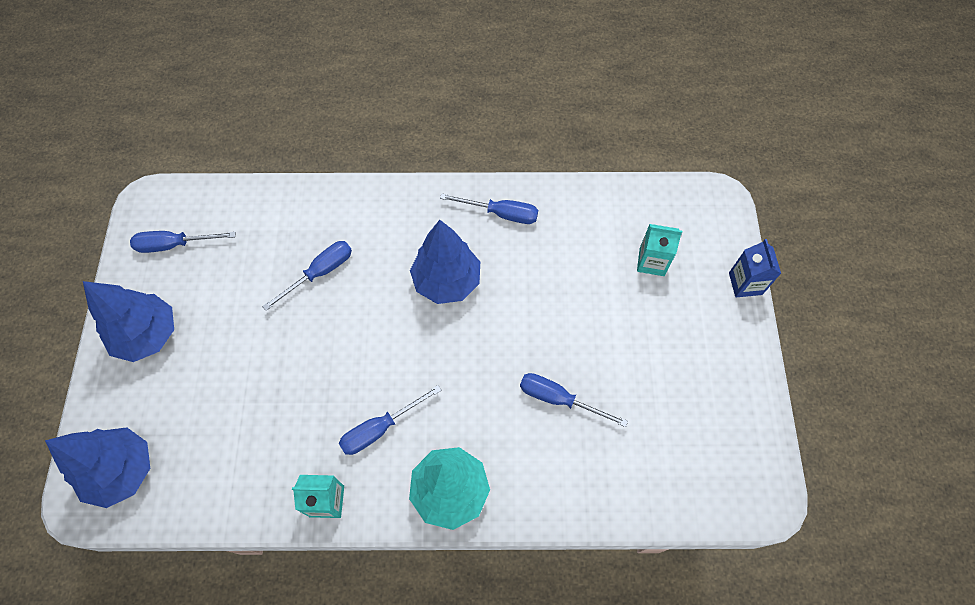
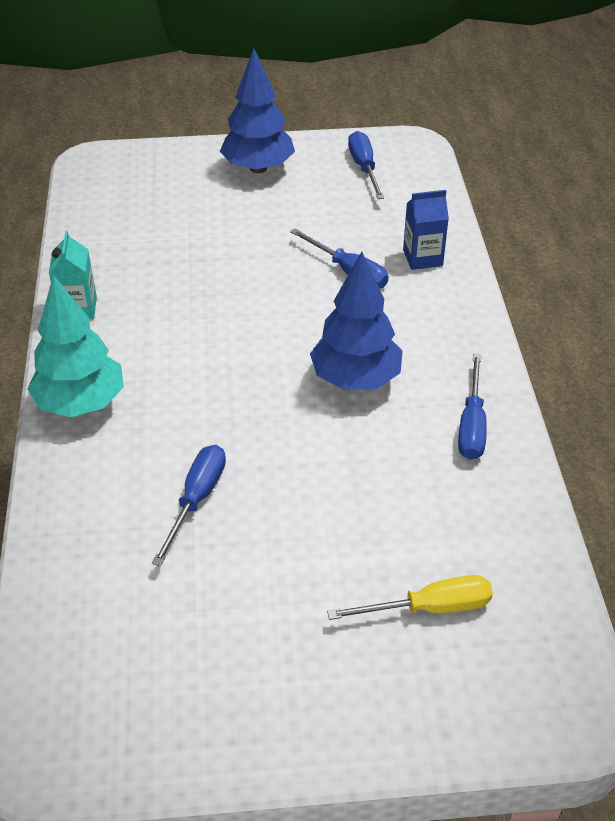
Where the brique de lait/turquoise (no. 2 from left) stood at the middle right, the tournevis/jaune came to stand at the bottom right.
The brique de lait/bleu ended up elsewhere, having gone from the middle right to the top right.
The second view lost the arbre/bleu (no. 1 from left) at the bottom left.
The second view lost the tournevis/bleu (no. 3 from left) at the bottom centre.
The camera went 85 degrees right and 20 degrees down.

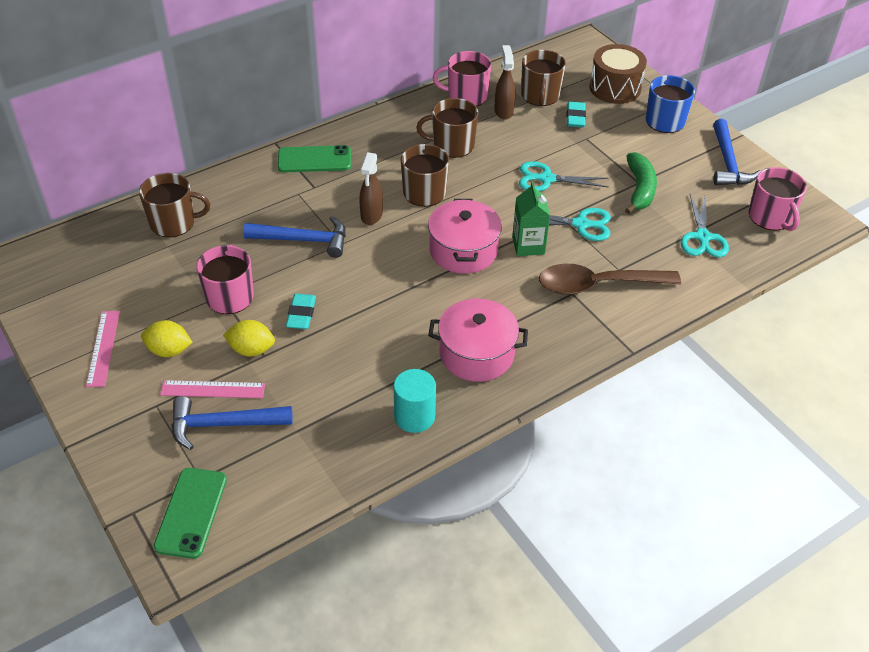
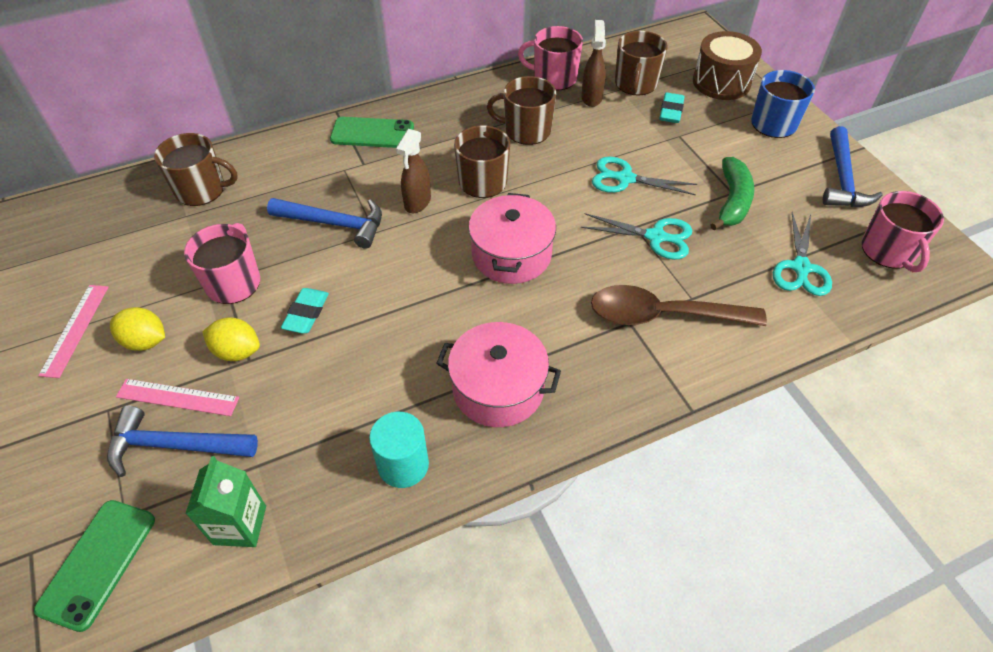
The brique de lait/vert ended up elsewhere, having gone from the centre to the bottom left.
The camera went 10 degrees right and 5 degrees up.

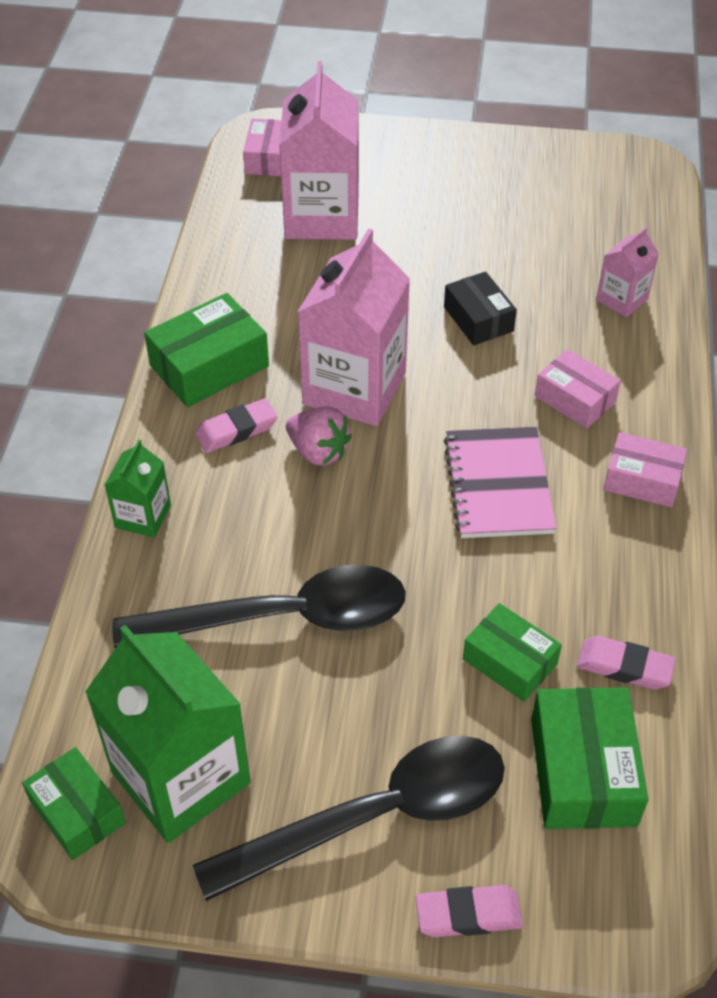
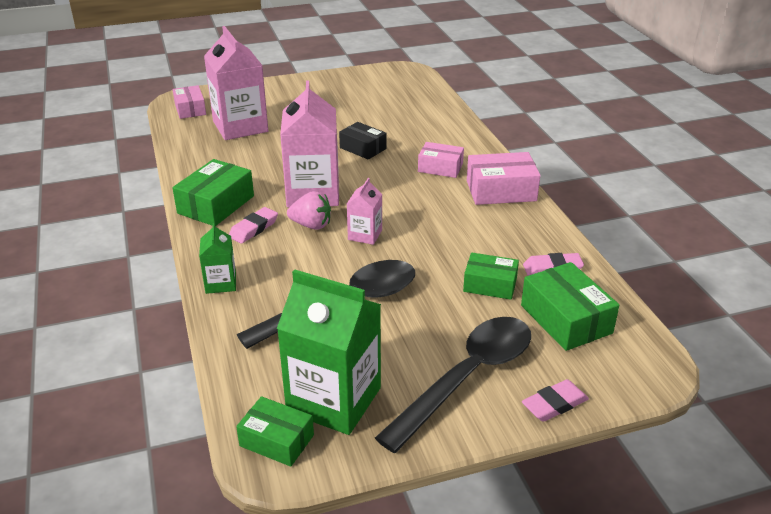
The brique de lait/rose (no. 3 from left) ended up elsewhere, having gone from the top right to the centre.
The size of the boîte/rose (no. 3 from left) at the middle right changed by a factor of 1.51.
The second view lost the carnet/rose at the middle right.
The camera went 25 degrees left and 15 degrees down.

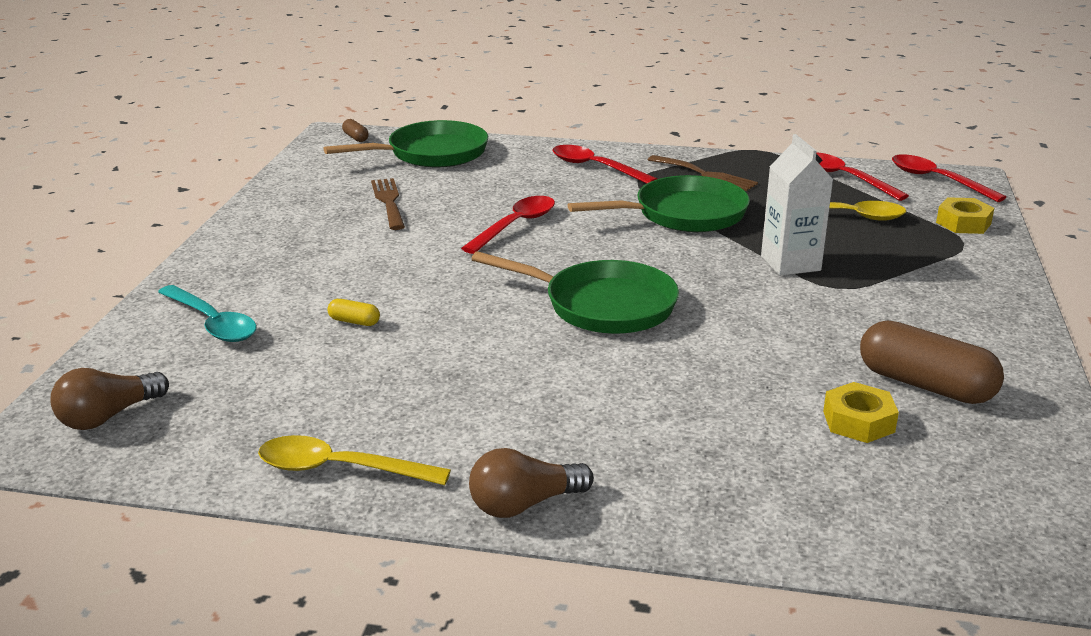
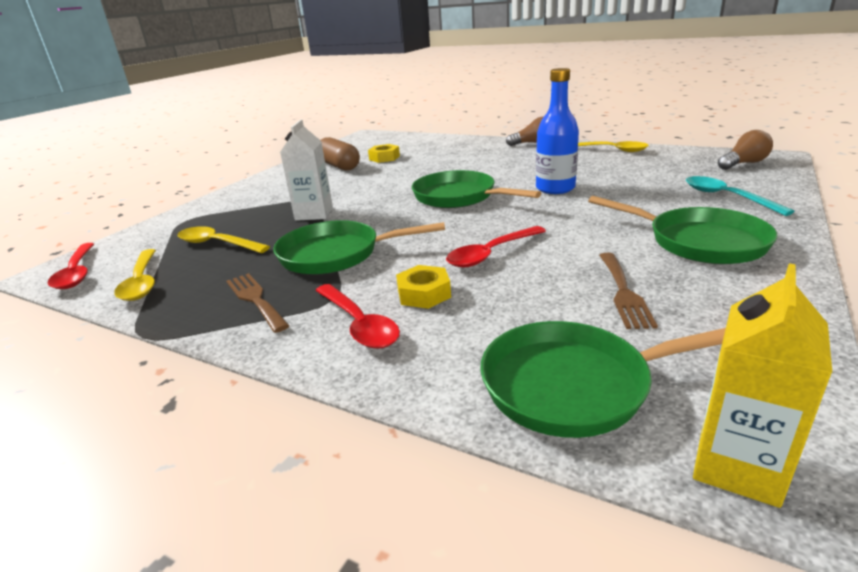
What was the cuillère/rouge (no. 3 from left) at the top right turned into the cuillère/jaune (no. 1 from left) at the middle left.
The écrou/jaune (no. 2 from left) ended up elsewhere, having gone from the middle right to the centre.
The second view gained the bouteille/bleu at the top centre.
The second view gained the poêle/vert (no. 4 from left) at the middle right.
Where the gélule/marron (no. 1 from left) stood at the top left, the brique de lait/jaune came to stand at the bottom right.
The second view lost the gélule/jaune at the middle left.
The camera went 160 degrees left and 0 degrees up.

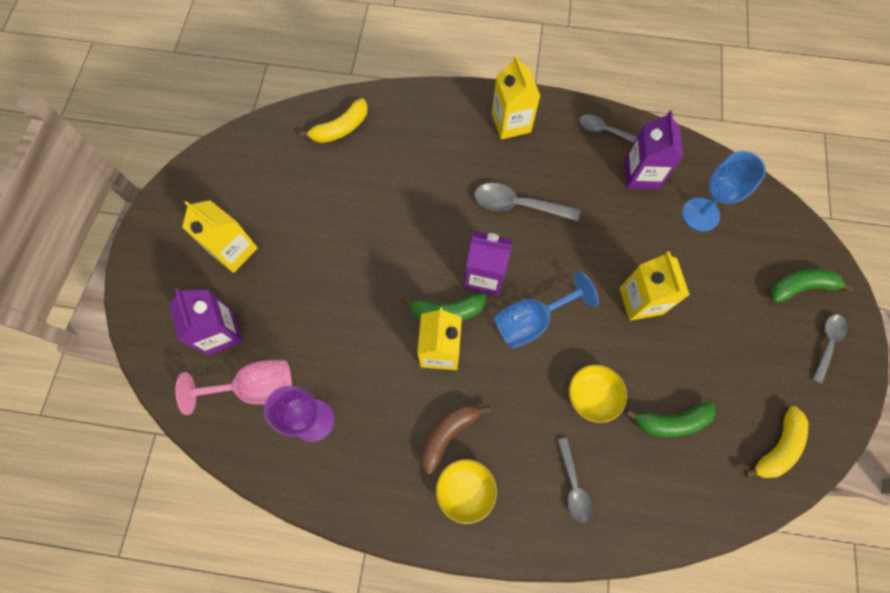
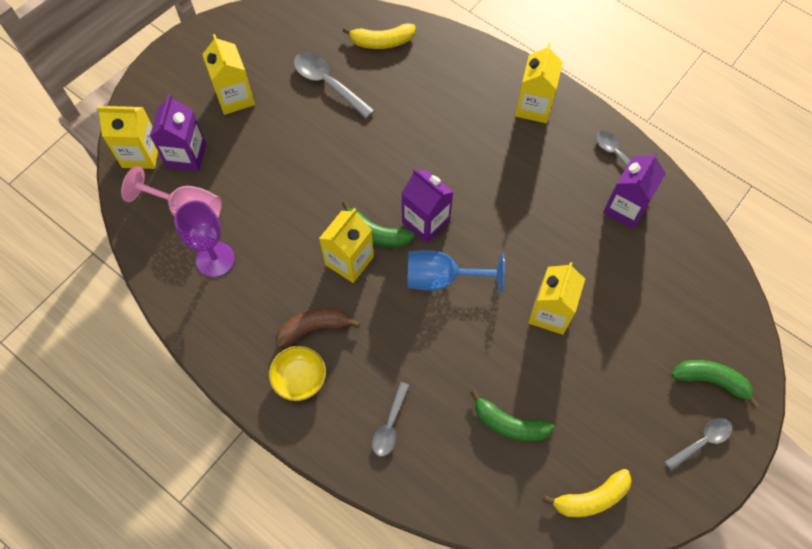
The second view gained the brique de lait/jaune (no. 1 from left) at the top left.
The cuillère/gris (no. 1 from left) ended up elsewhere, having gone from the centre to the top centre.
The second view lost the bol/jaune (no. 2 from left) at the middle right.
The second view lost the verre à pied/bleu (no. 2 from left) at the top right.
The camera went 30 degrees right and 5 degrees down.

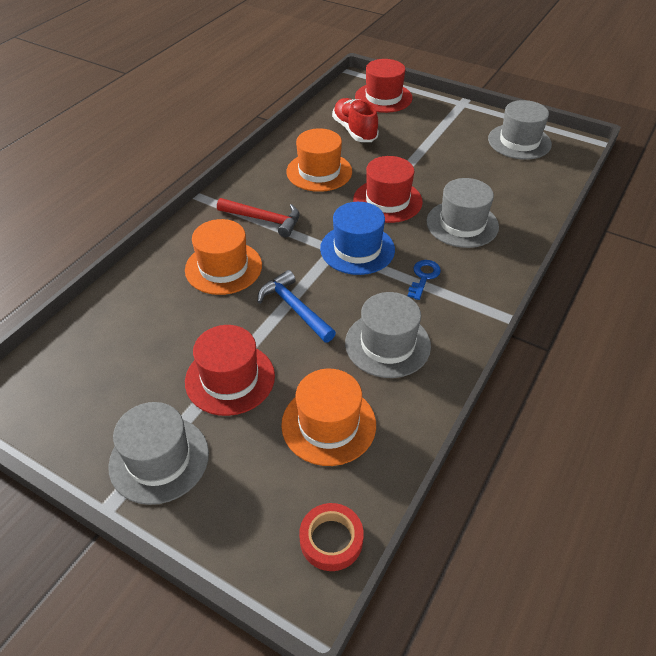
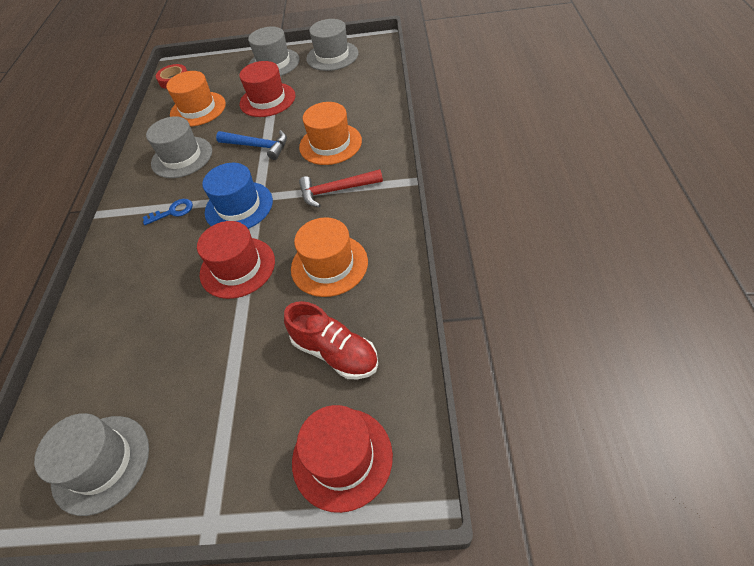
The clé/bleu at the centre ended up facing another way, 105 degrees counterclockwise from before.
The chapeau/gris (no. 3 from left in the first image) ended up elsewhere, having gone from the top right to the top centre.
The camera went 155 degrees right and 5 degrees up.

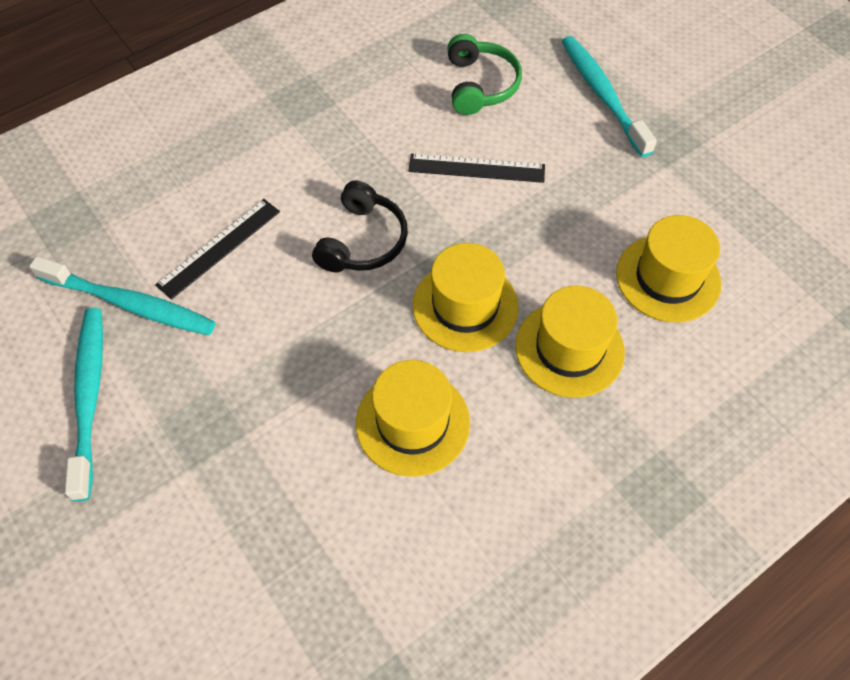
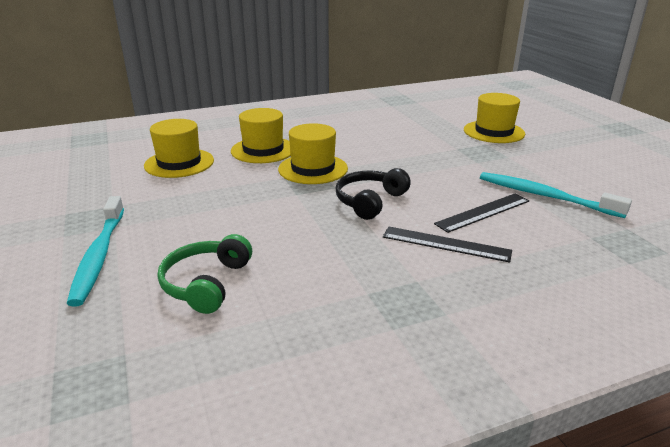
The règle/noir (no. 2 from left in the first image) ended up elsewhere, having gone from the top centre to the middle right.
The chapeau/jaune (no. 1 from left in the first image) ended up elsewhere, having gone from the centre to the top right.
The second view lost the brosse à dents/turquoise (no. 1 from left) at the middle left.
The camera went 165 degrees left and 30 degrees down.

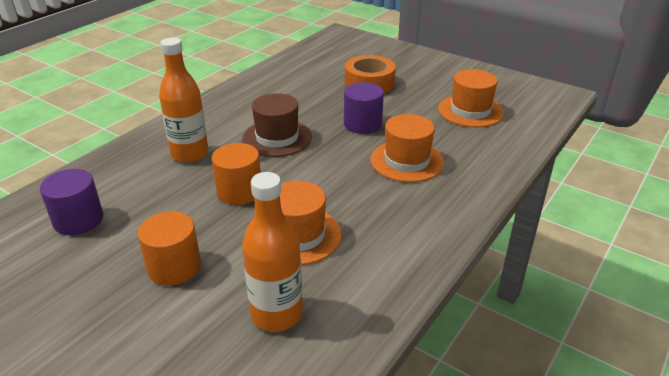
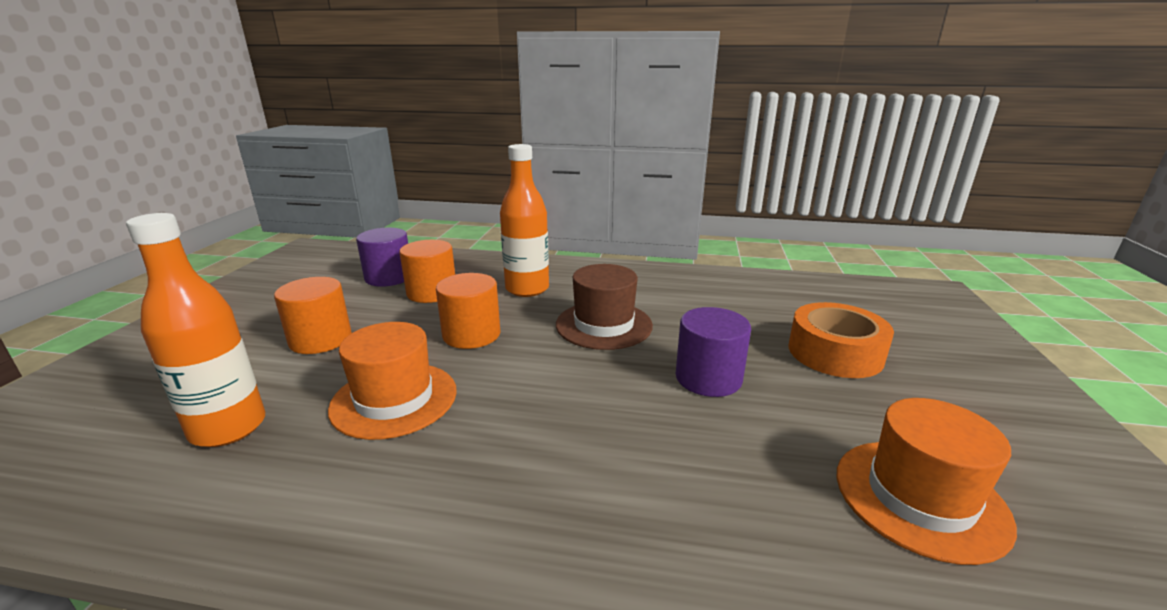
The second view gained the cylindre/orange (no. 2 from left) at the centre.
The second view lost the chapeau/orange (no. 2 from left) at the centre.
The camera went 65 degrees right and 10 degrees down.

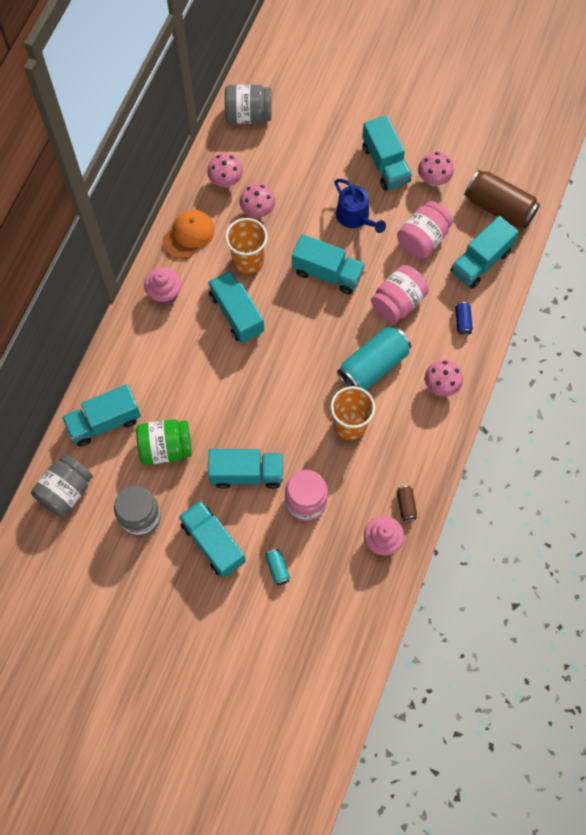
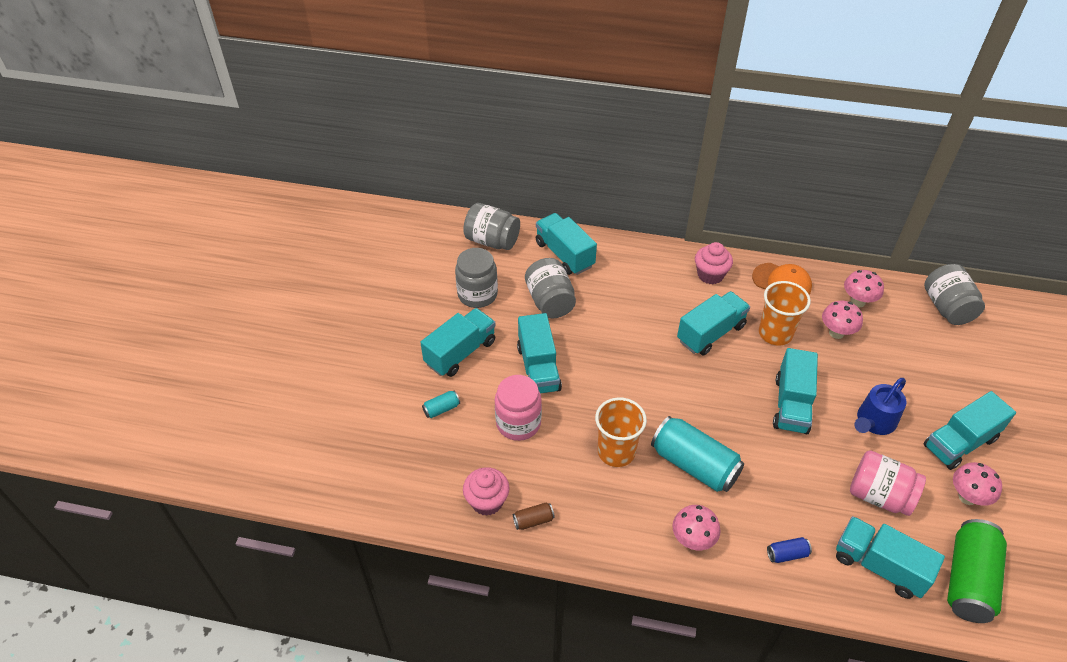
What was the bocal/vert at the middle left turned into the bocal/gris (no. 3 from left) at the centre.
What was the canette/marron (no. 2 from left) at the top right turned into the canette/vert at the bottom right.
The second view lost the bocal/rose (no. 2 from left) at the middle right.
The camera went 80 degrees right and 20 degrees down.

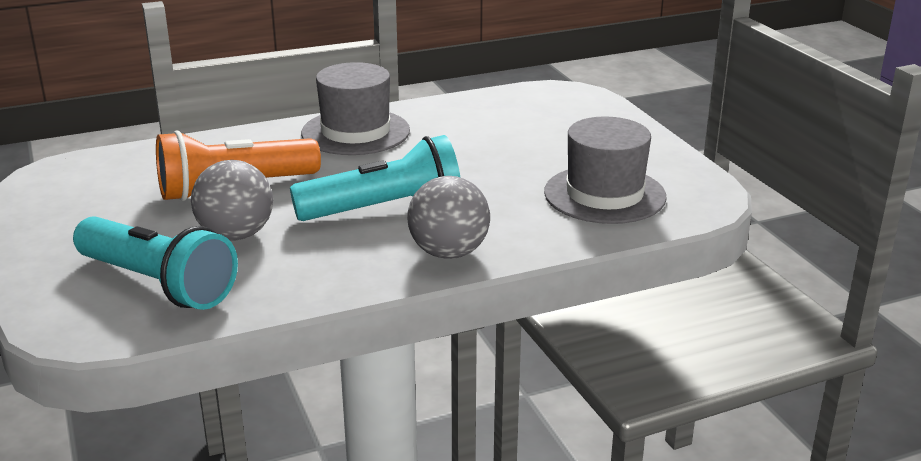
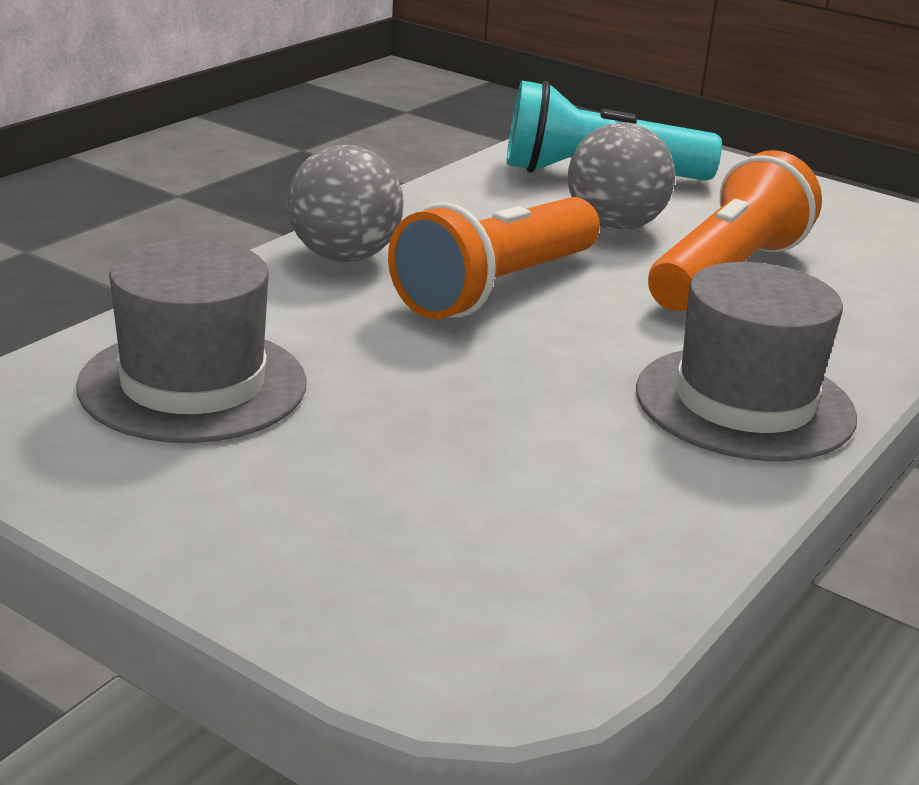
What was the lampe de poche/turquoise (no. 2 from left) at the centre turned into the lampe de poche/orange (no. 1 from left) at the top centre.
The camera went 145 degrees right and 0 degrees up.

